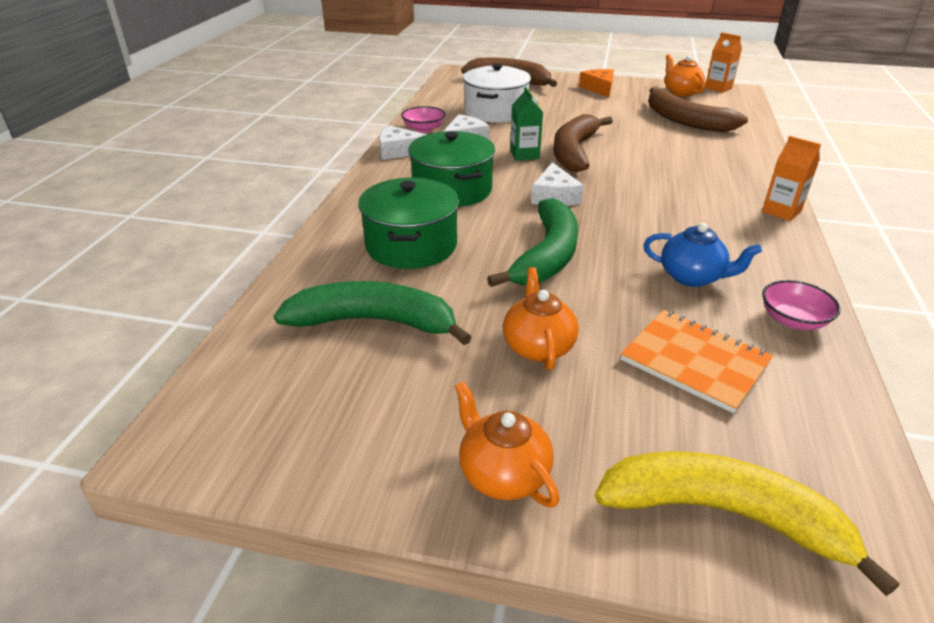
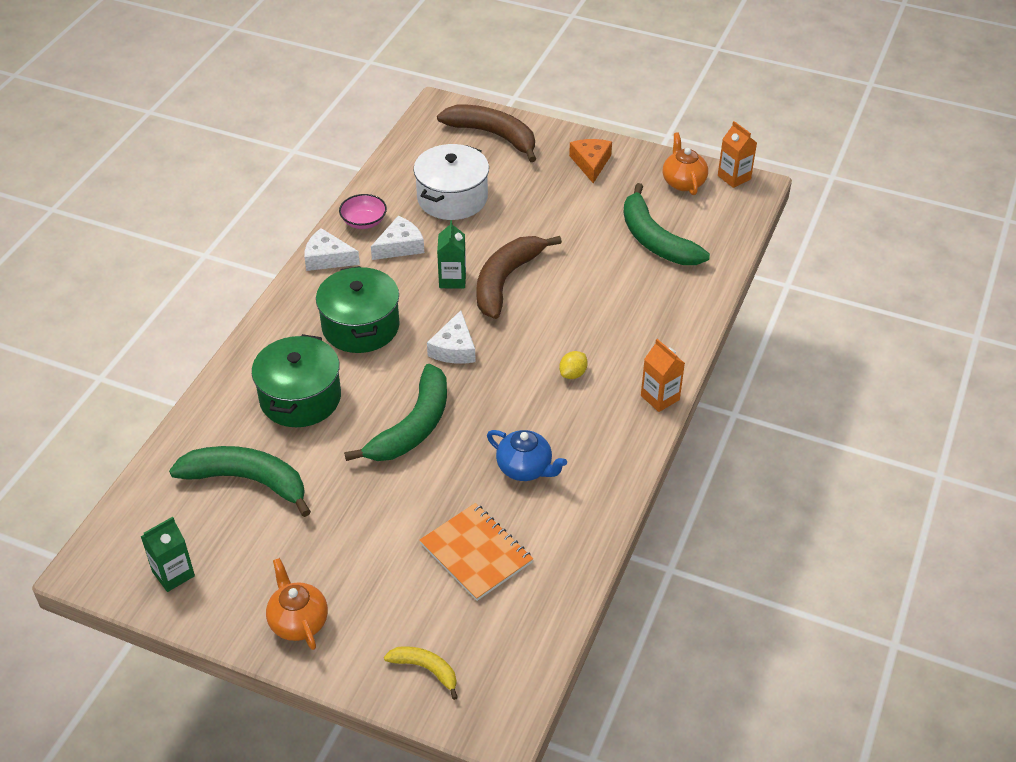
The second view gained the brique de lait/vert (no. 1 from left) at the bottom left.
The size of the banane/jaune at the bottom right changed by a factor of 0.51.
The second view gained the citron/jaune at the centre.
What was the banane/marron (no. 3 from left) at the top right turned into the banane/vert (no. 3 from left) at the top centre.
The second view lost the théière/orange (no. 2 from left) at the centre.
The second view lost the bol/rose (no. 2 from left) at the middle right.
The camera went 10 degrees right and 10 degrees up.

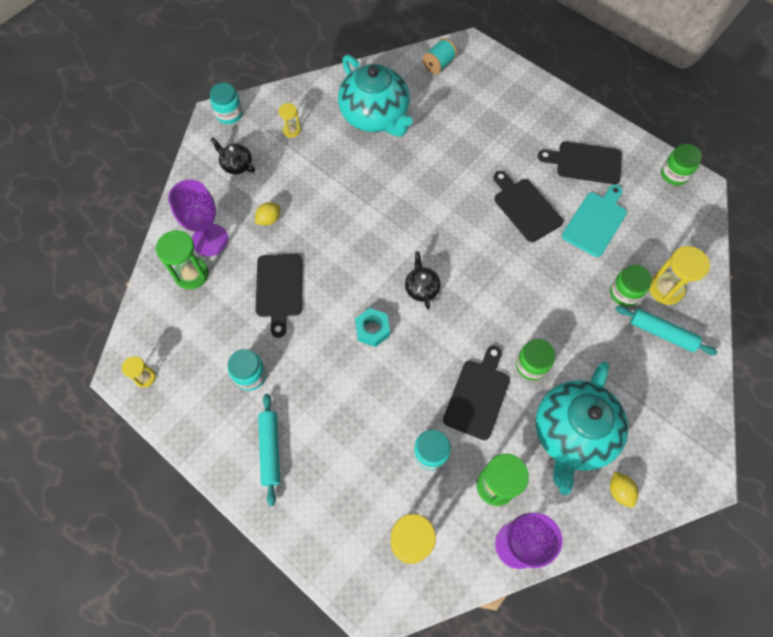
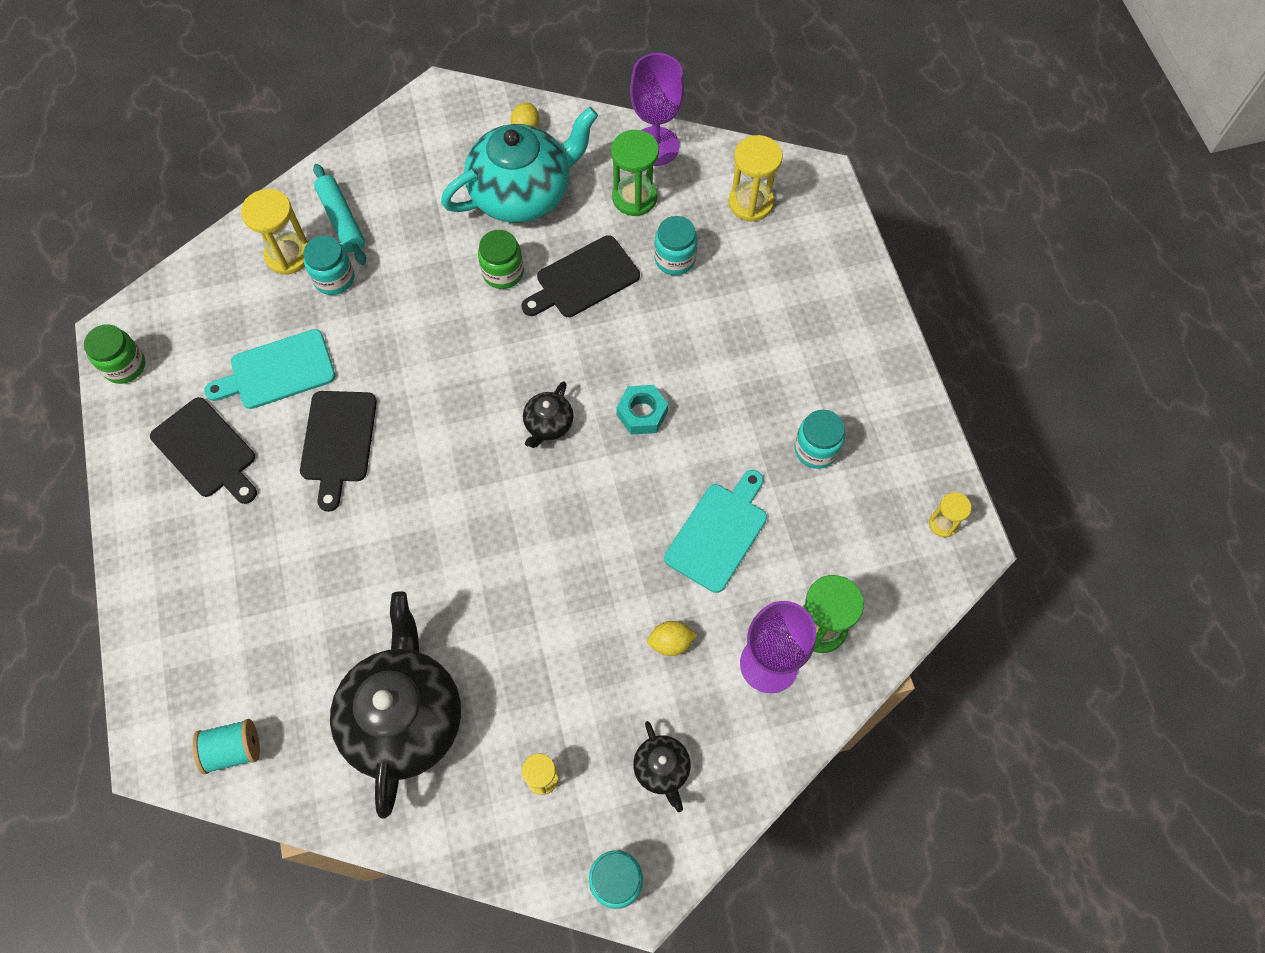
What was the bocal/vert (no. 2 from left) at the middle right turned into the bocal/turquoise (no. 1 from left) at the top left.
What was the théière/turquoise (no. 1 from left) at the top centre turned into the théière/noir (no. 1 from left) at the bottom left.
What was the planche à découper/noir (no. 1 from left) at the centre turned into the planche à découper/turquoise (no. 2 from left) at the centre.
The second view lost the rouleau à pâtisserie/turquoise (no. 1 from left) at the bottom centre.
The camera went 145 degrees left and 0 degrees up.

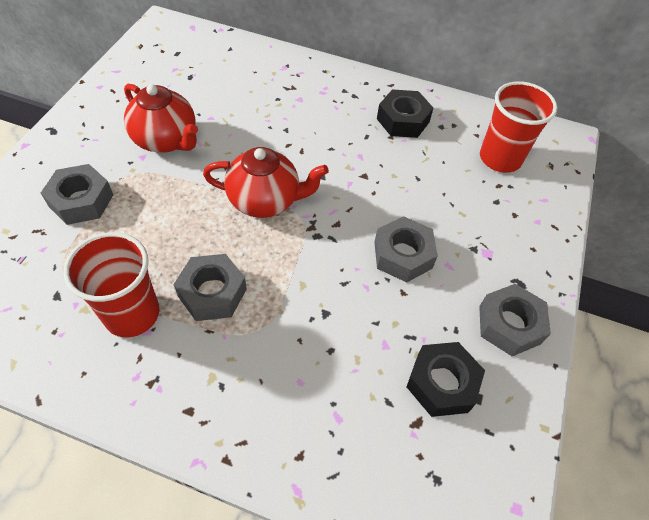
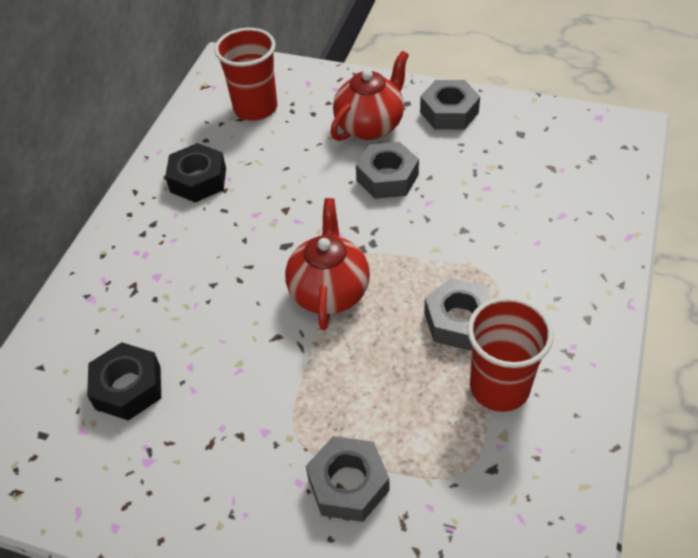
The écrou/noir (no. 2 from left in the first image) ended up elsewhere, having gone from the bottom right to the bottom left.
The théière/rouge (no. 1 from left in the first image) ended up elsewhere, having gone from the top left to the top centre.
The camera went 85 degrees left and 5 degrees down.

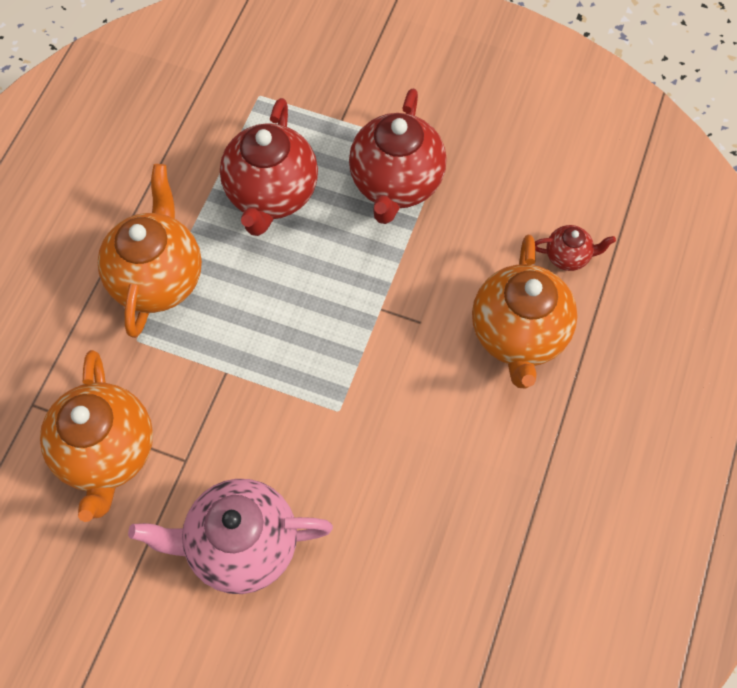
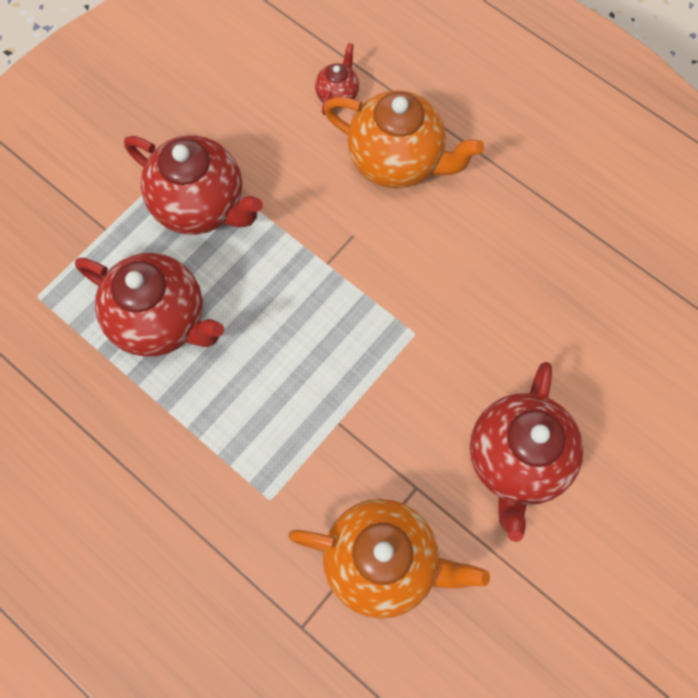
What was the théière/rose at the bottom left turned into the théière/rouge (no. 4 from left) at the middle right.
The second view lost the théière/orange (no. 2 from left) at the middle left.
The camera went 70 degrees left and 5 degrees up.

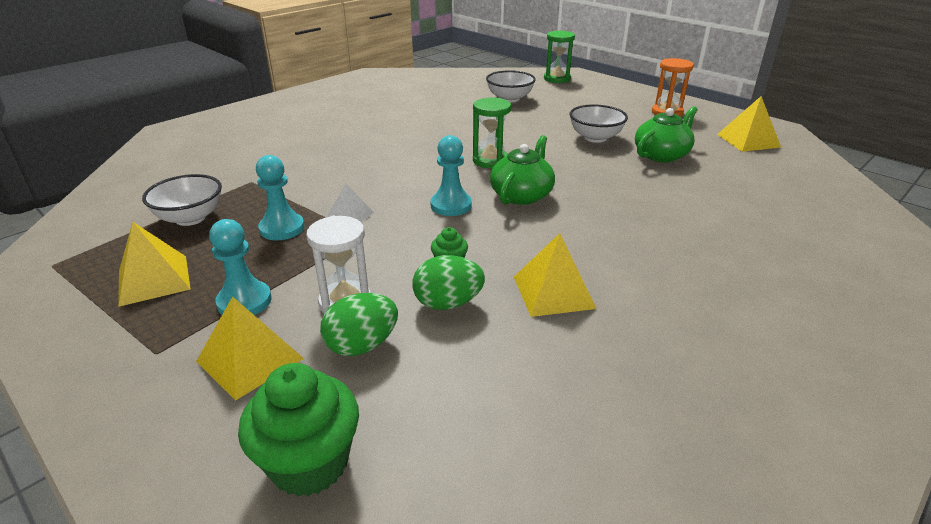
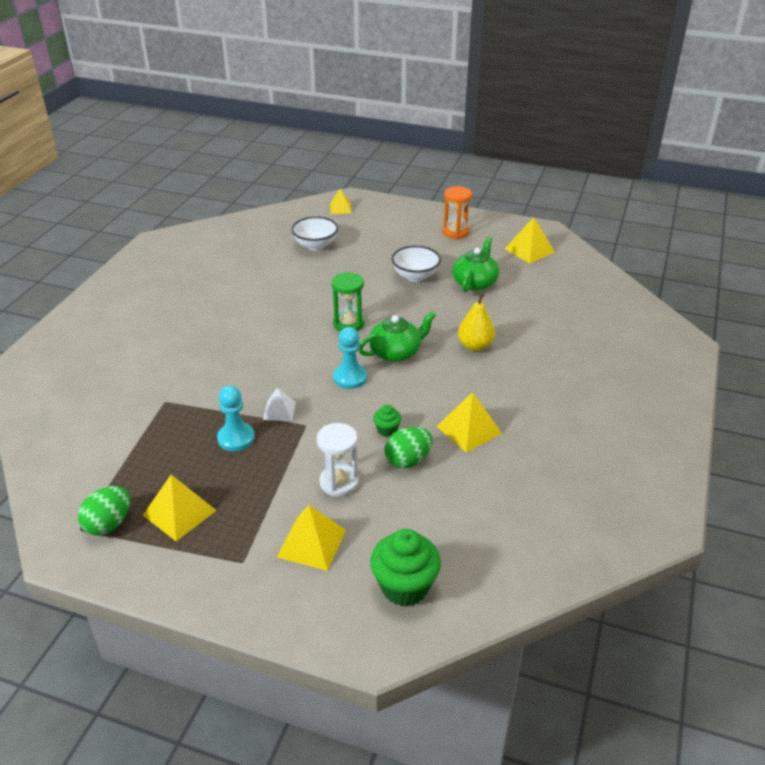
The œuf/vert (no. 1 from left) ended up elsewhere, having gone from the centre to the bottom left.
Where the sablier/vert (no. 2 from left) stood at the top centre, the pyramide/jaune (no. 3 from left) came to stand at the top centre.
The théière/vert (no. 1 from left) at the top centre ended up facing another way, 60 degrees clockwise from before.
The second view gained the poire/jaune at the centre.
The second view lost the bol/blanc (no. 1 from left) at the middle left.
The second view lost the pion/turquoise (no. 1 from left) at the middle left.
The camera went 25 degrees left and 5 degrees up.

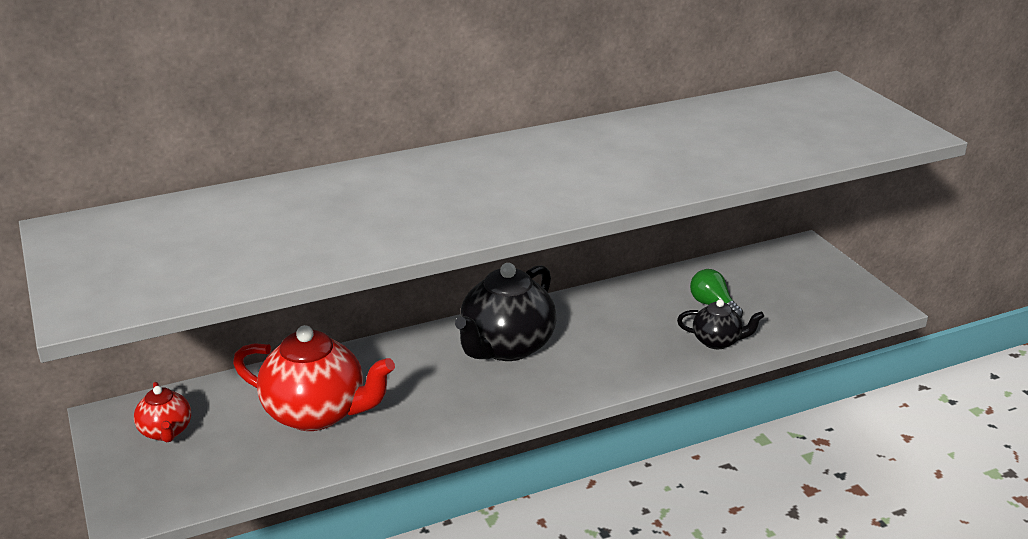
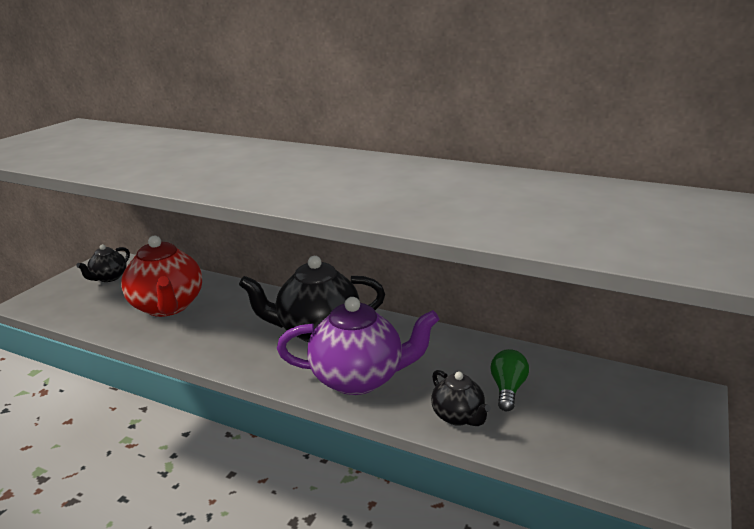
What was the théière/rouge (no. 1 from left) at the bottom left turned into the théière/noir (no. 1 from left) at the middle left.
The second view gained the théière/violet at the centre.
The camera went 50 degrees right and 5 degrees down.

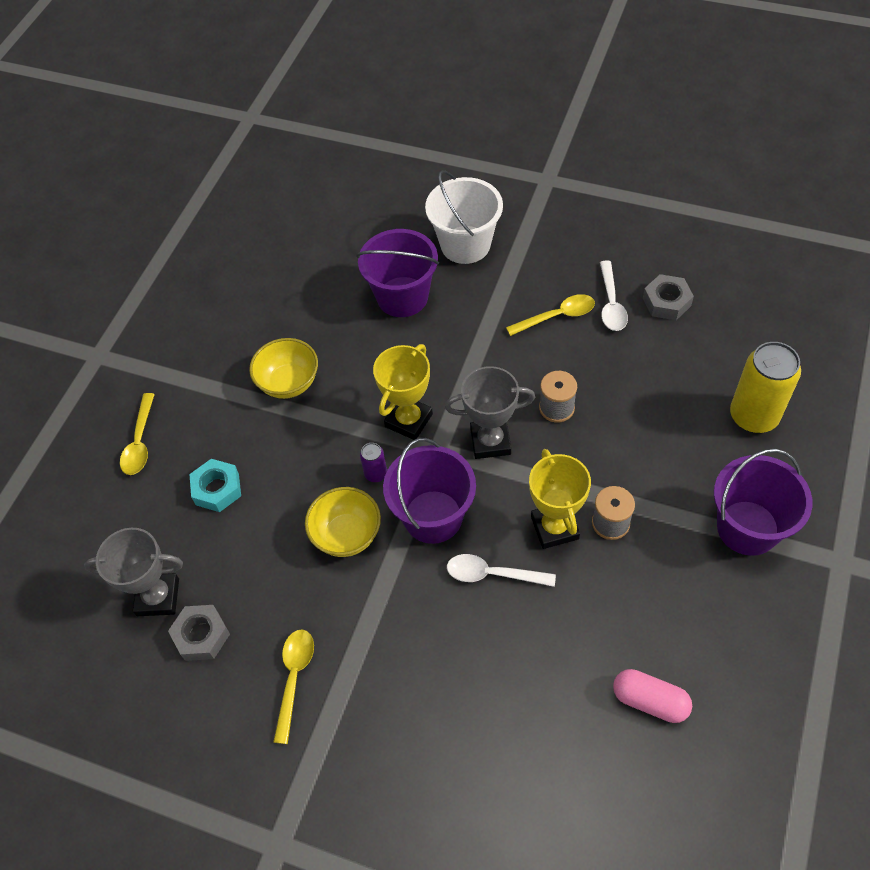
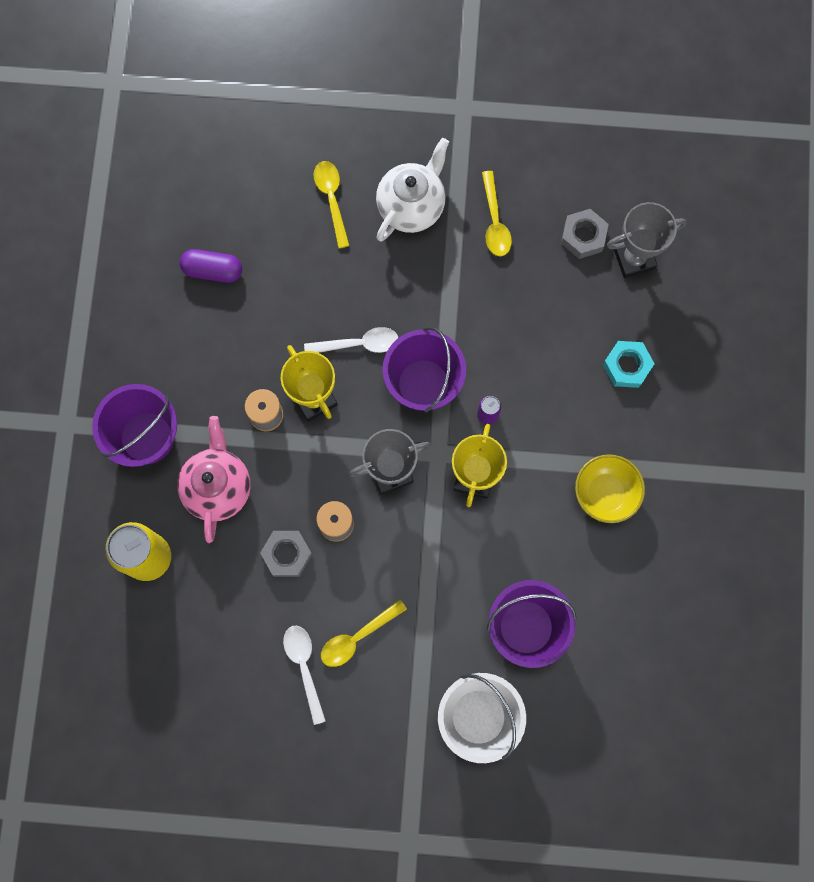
The second view gained the théière/rose at the middle left.
What was the gélule/rose at the bottom right turned into the gélule/violet at the top left.
The écrou/gris (no. 2 from left in the first image) ended up elsewhere, having gone from the middle right to the centre.
The cuillère/jaune (no. 1 from left) ended up elsewhere, having gone from the middle left to the top centre.
The second view gained the théière/blanc at the top centre.
The second view lost the bol/jaune (no. 2 from left) at the centre.
The camera went 160 degrees right and 20 degrees up.

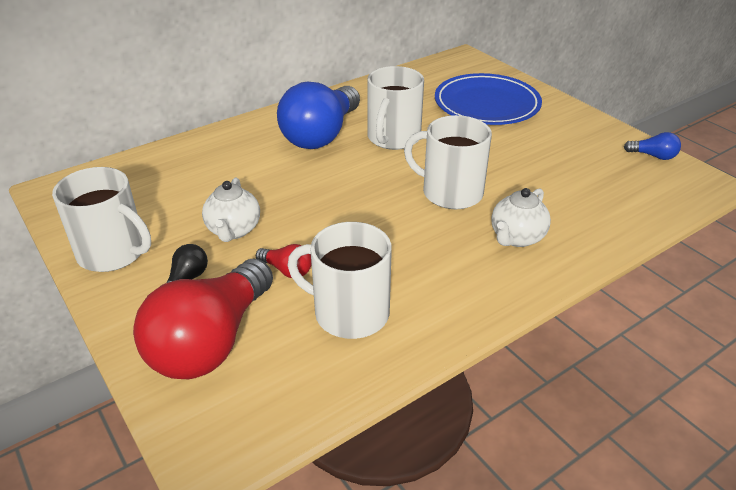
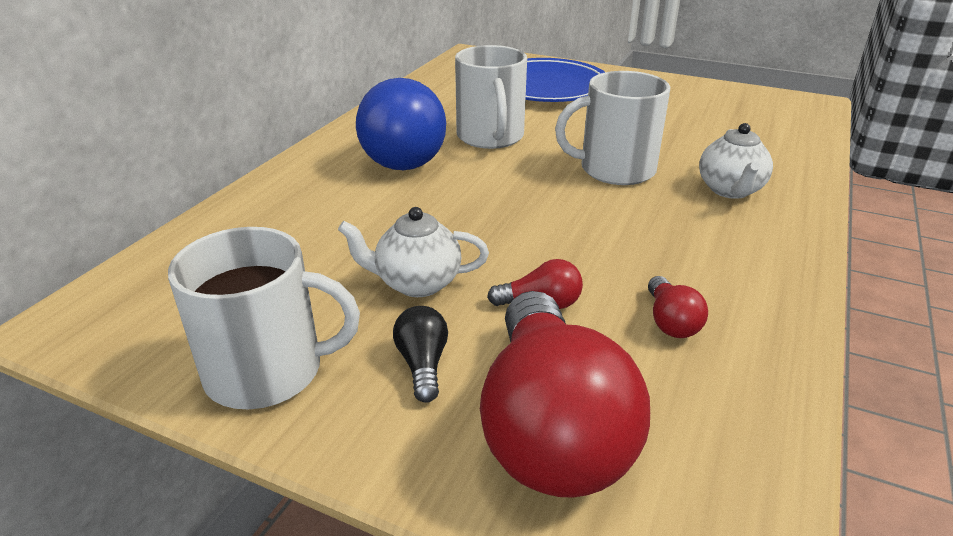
The théière/blanc (no. 1 from left) at the middle left ended up facing another way, 120 degrees clockwise from before.
Where the tasse/blanc (no. 2 from left) stood at the centre, the ampoule/rouge (no. 3 from left) came to stand at the middle right.
The second view lost the ampoule/bleu (no. 2 from left) at the top right.
The camera went 30 degrees left and 5 degrees down.

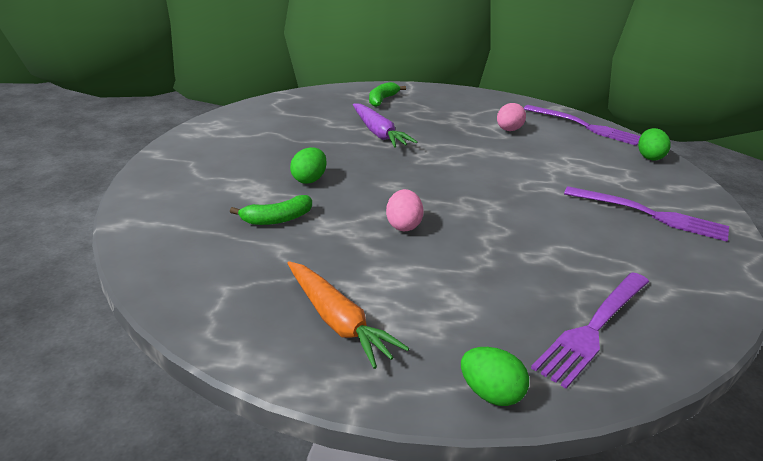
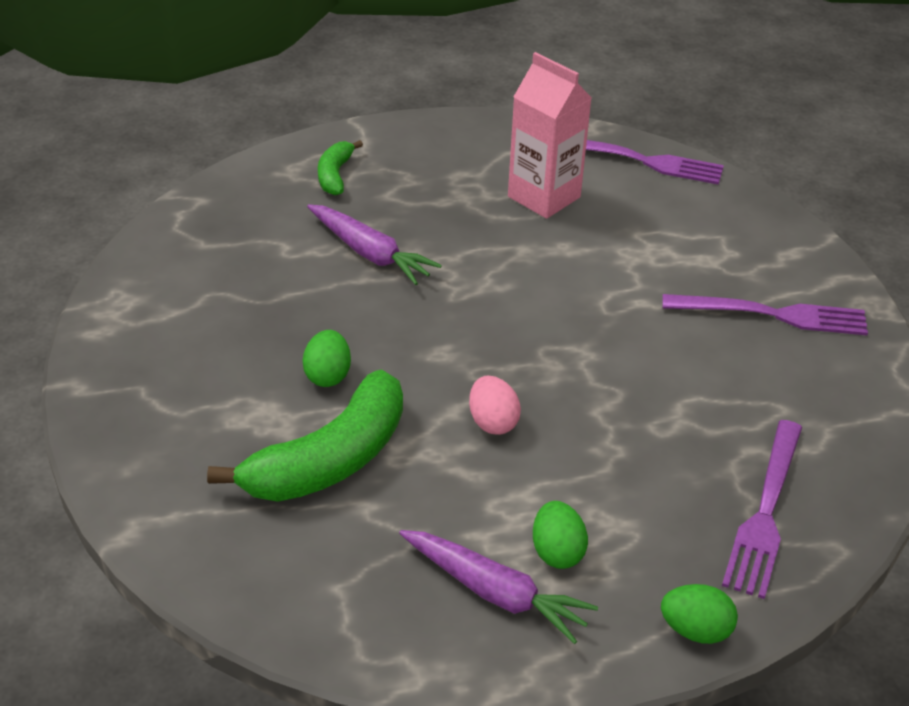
The size of the banane/vert (no. 1 from left) at the centre changed by a factor of 1.98.
What was the carotte/orange at the bottom centre turned into the carotte/violet (no. 2 from left) at the bottom centre.
Where the œuf/rose (no. 2 from left) stood at the top right, the brique de lait/rose came to stand at the top centre.
The œuf/vert (no. 3 from left in the first image) ended up elsewhere, having gone from the top right to the bottom centre.
The camera went 20 degrees left and 10 degrees up.

